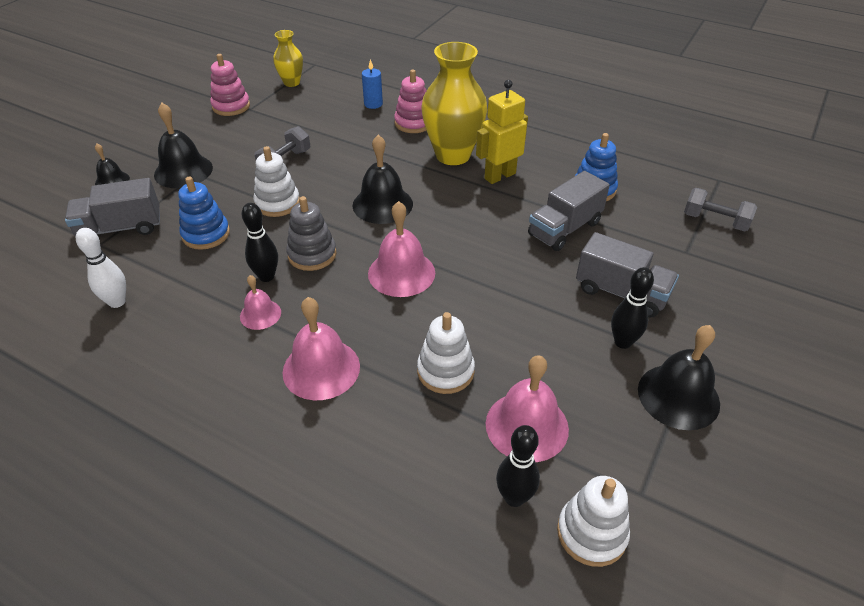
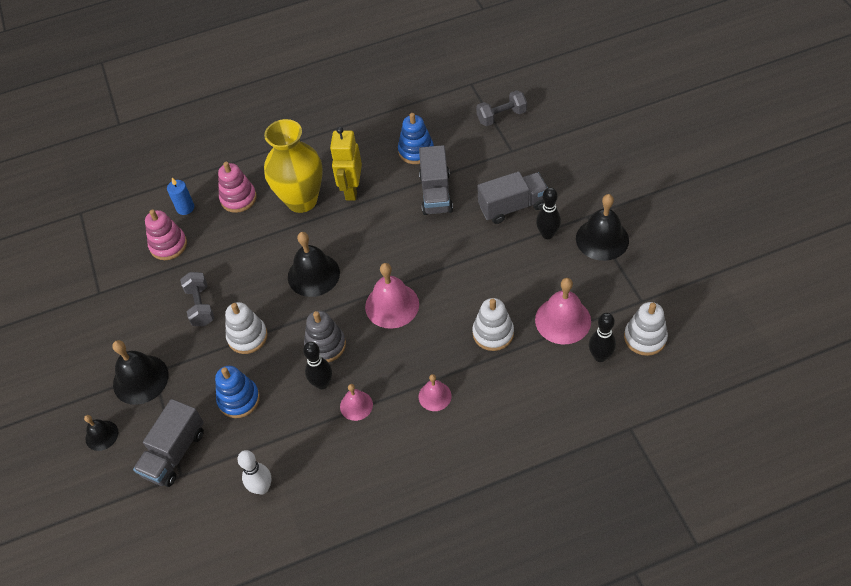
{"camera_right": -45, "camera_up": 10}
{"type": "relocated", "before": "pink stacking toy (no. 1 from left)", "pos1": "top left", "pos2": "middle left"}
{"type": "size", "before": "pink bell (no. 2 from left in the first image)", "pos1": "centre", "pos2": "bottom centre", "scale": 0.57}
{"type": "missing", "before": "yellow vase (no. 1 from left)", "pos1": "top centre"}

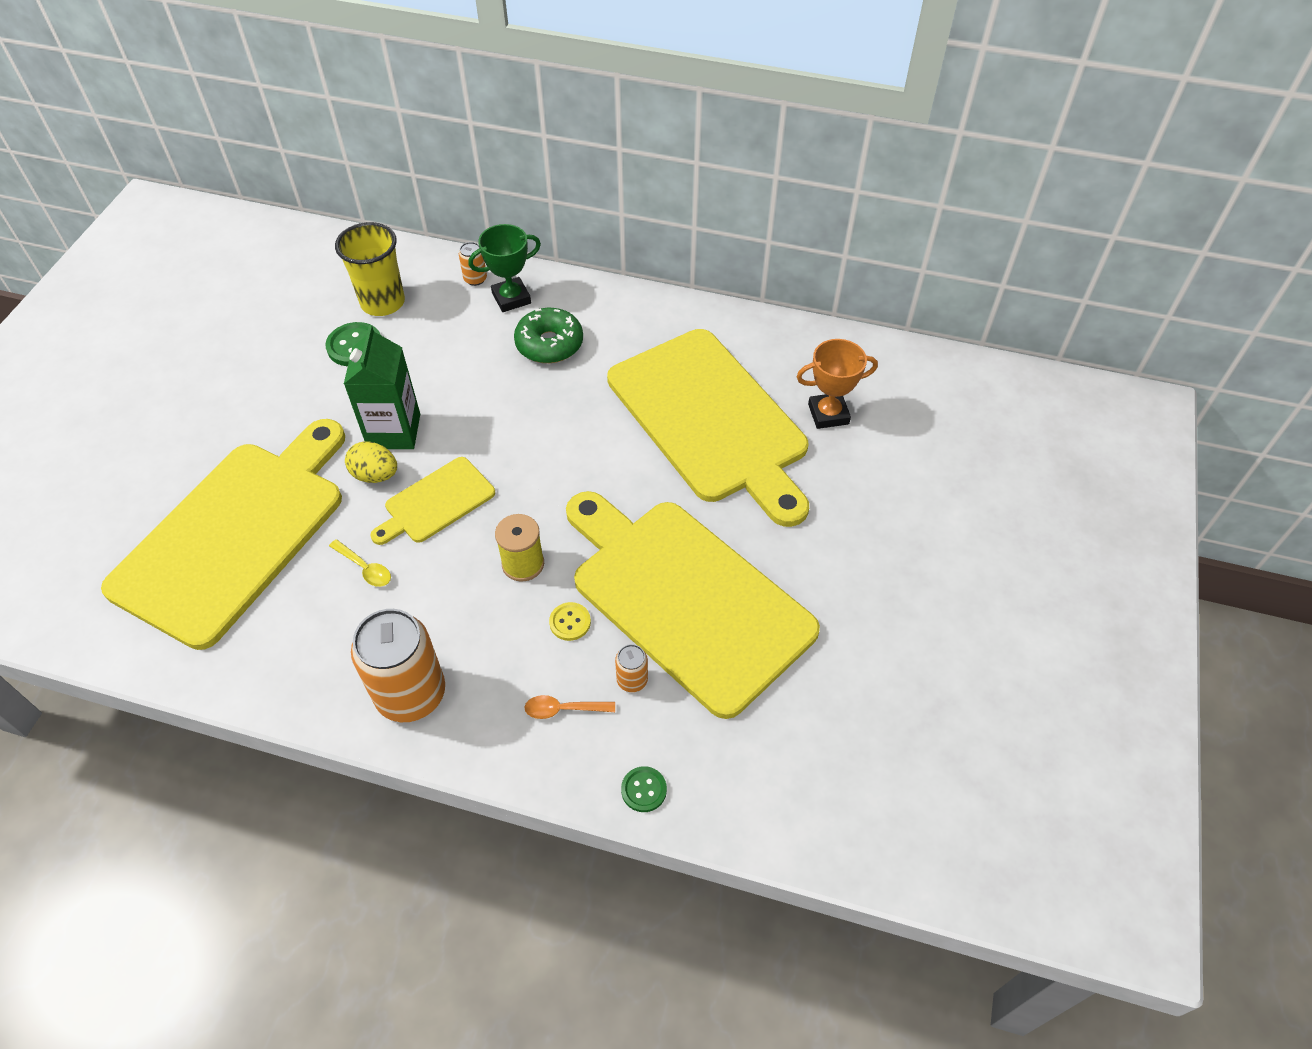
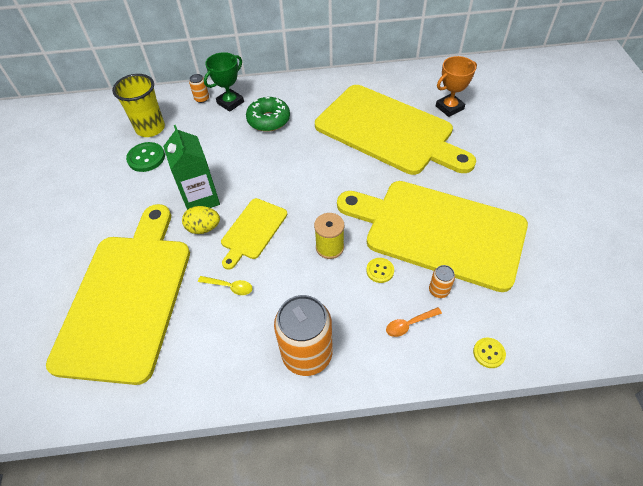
{"camera_right": -20, "camera_up": 0}
{"type": "colour", "before": "green button (no. 2 from left)", "after": "yellow button (no. 2 from left)", "pos1": "bottom centre", "pos2": "bottom right"}

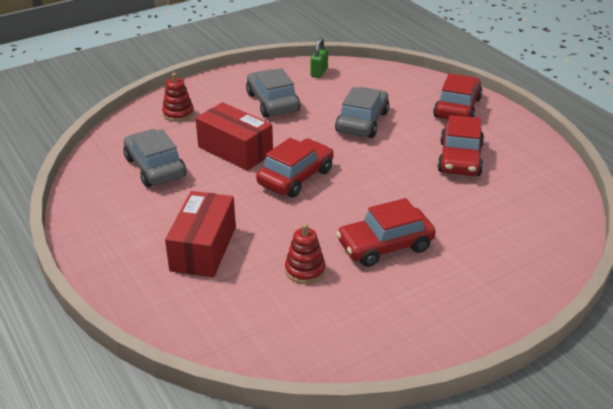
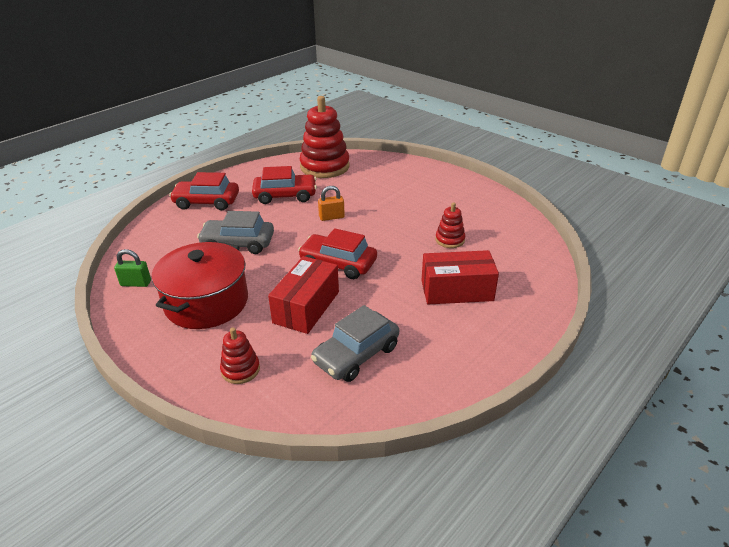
{"camera_right": -105, "camera_up": 0}
{"type": "exchanged", "before": "grey car (no. 2 from left)", "after": "red pot", "pos1": "top centre", "pos2": "middle left"}
{"type": "appeared", "after": "red stacking toy (no. 2 from left)", "pos2": "top centre"}
{"type": "appeared", "after": "orange padlock", "pos2": "centre"}
{"type": "missing", "before": "red car (no. 2 from left)", "pos1": "centre"}

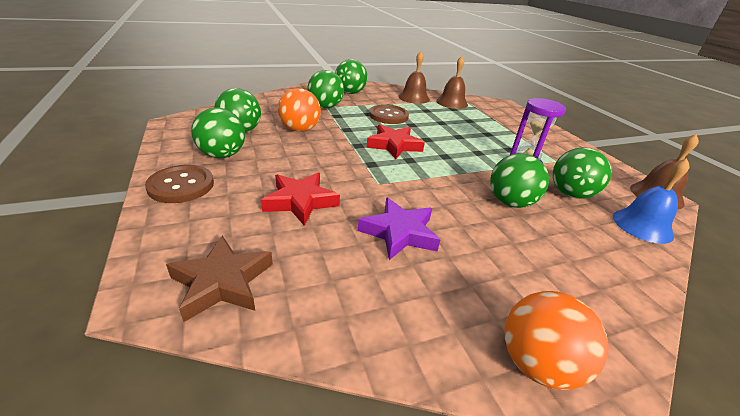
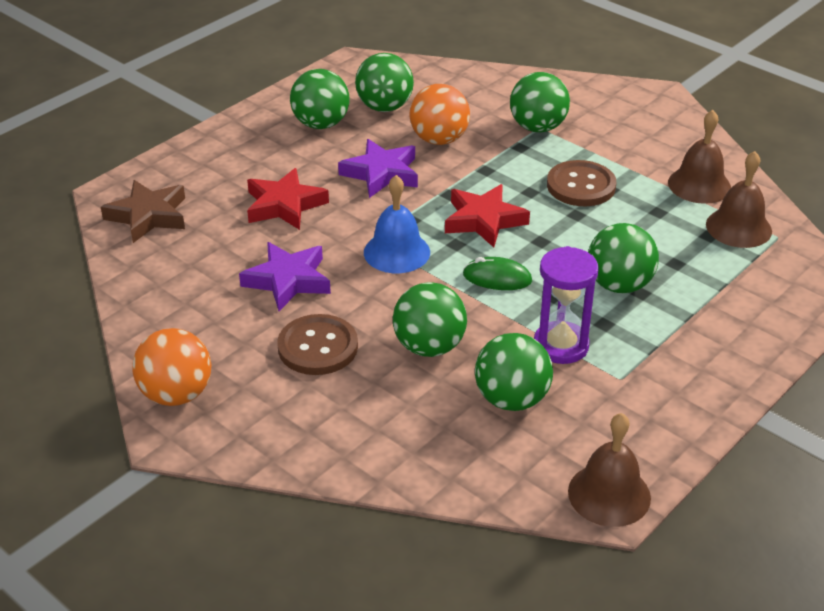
{"camera_right": 65, "camera_up": 5}
{"type": "relocated", "before": "brown button (no. 1 from left)", "pos1": "middle left", "pos2": "centre"}
{"type": "appeared", "after": "purple star (no. 2 from left)", "pos2": "top centre"}
{"type": "relocated", "before": "blue bell", "pos1": "middle right", "pos2": "centre"}
{"type": "appeared", "after": "green mouse", "pos2": "centre"}
{"type": "relocated", "before": "green ball (no. 4 from left in the first image)", "after": "green ball (no. 6 from left)", "pos1": "top centre", "pos2": "middle right"}

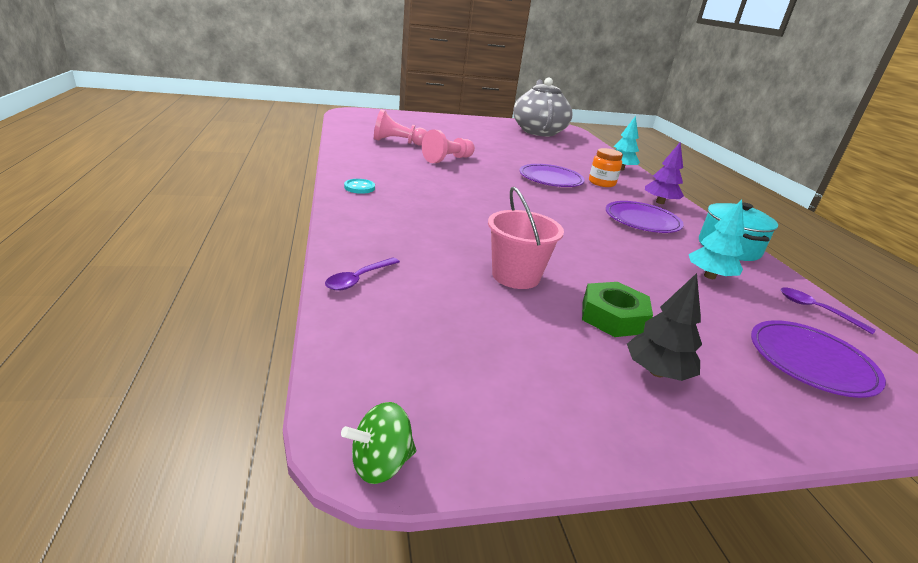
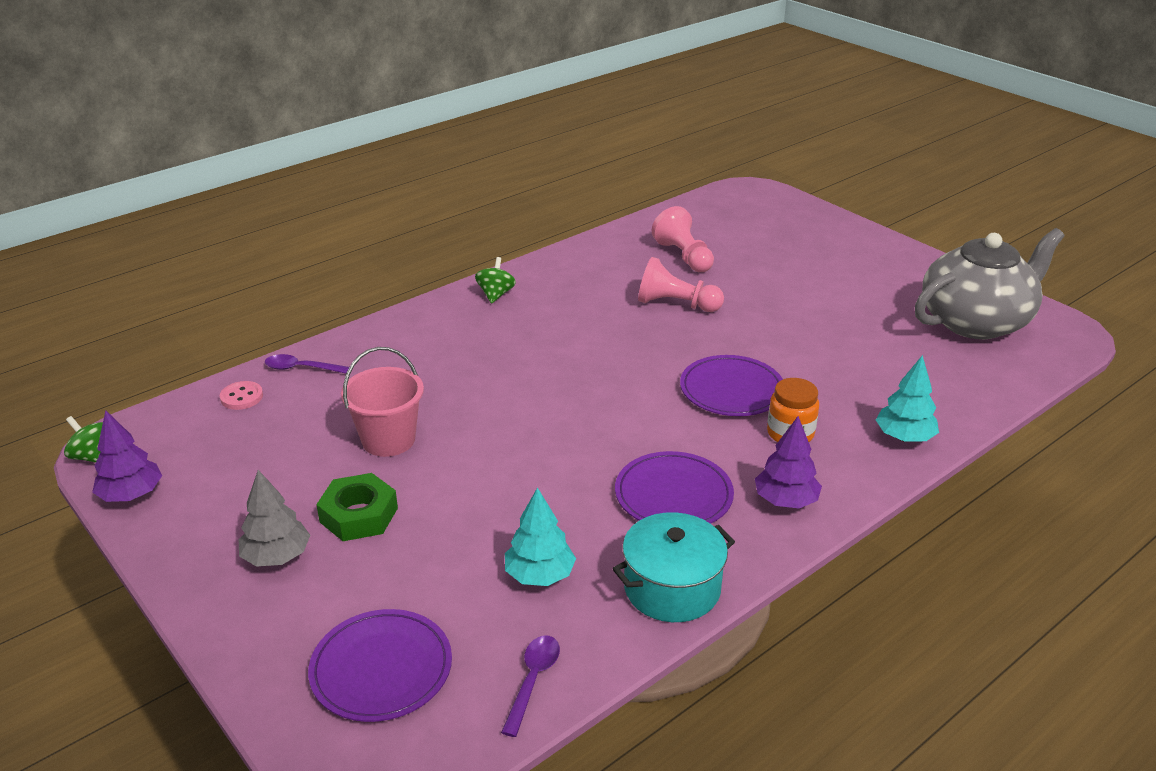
{"camera_right": 65, "camera_up": 5}
{"type": "appeared", "after": "purple tree (no. 1 from left)", "pos2": "middle left"}
{"type": "appeared", "after": "pink button", "pos2": "middle left"}
{"type": "colour", "before": "black tree", "after": "grey tree", "pos1": "middle right", "pos2": "bottom left"}
{"type": "exchanged", "before": "turquoise button", "after": "green spinning top (no. 2 from left)", "pos1": "top centre", "pos2": "centre"}

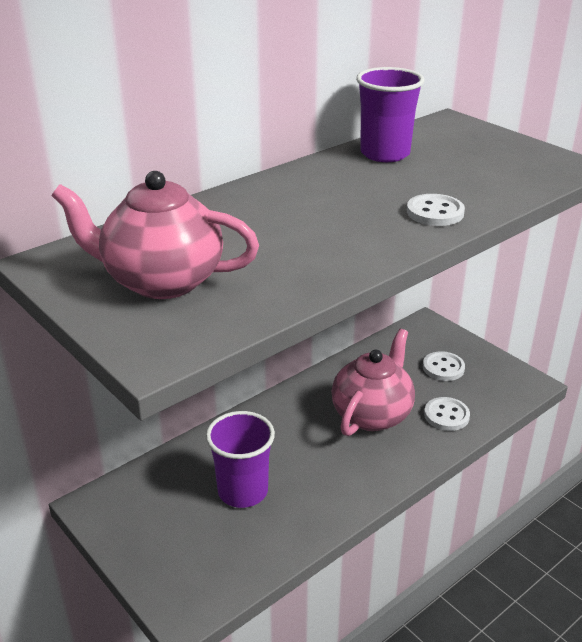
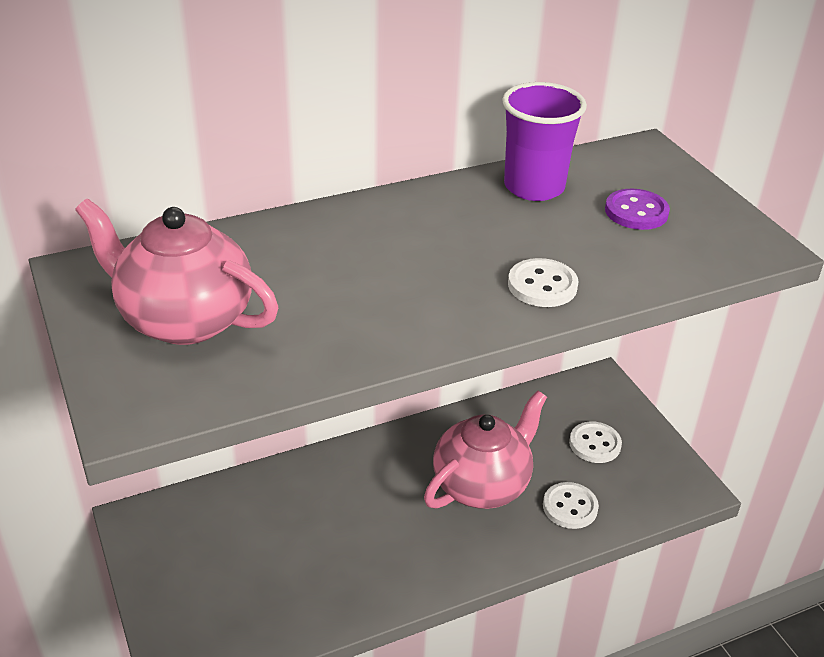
{"camera_right": 15, "camera_up": 5}
{"type": "appeared", "after": "purple button", "pos2": "top right"}
{"type": "missing", "before": "purple cup (no. 1 from left)", "pos1": "bottom centre"}

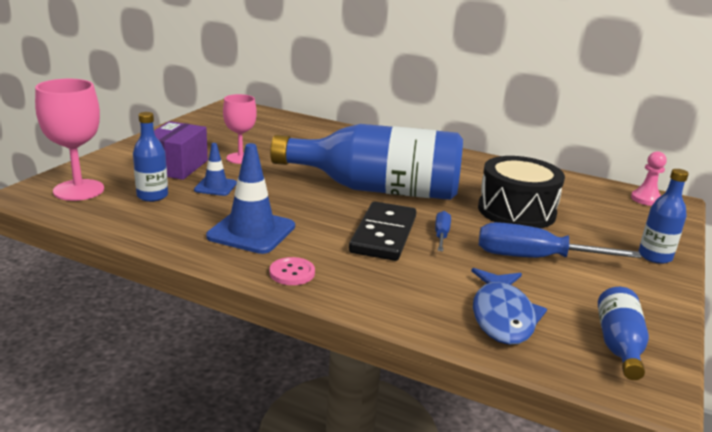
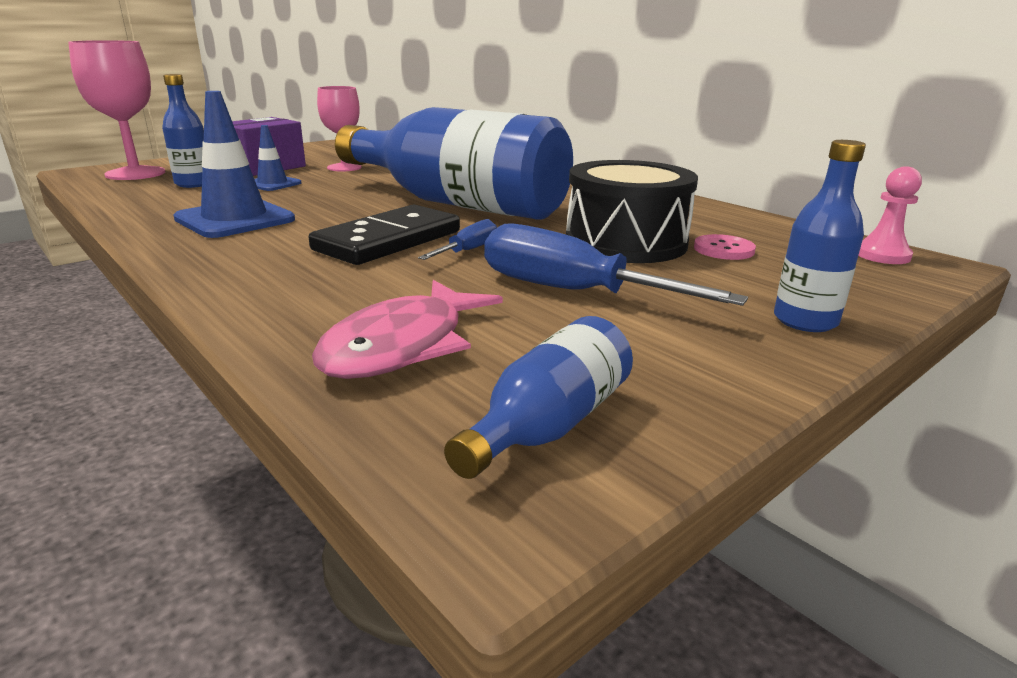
{"camera_right": 25, "camera_up": 0}
{"type": "colour", "before": "blue fish", "after": "pink fish", "pos1": "bottom right", "pos2": "centre"}
{"type": "relocated", "before": "pink button", "pos1": "centre", "pos2": "middle right"}

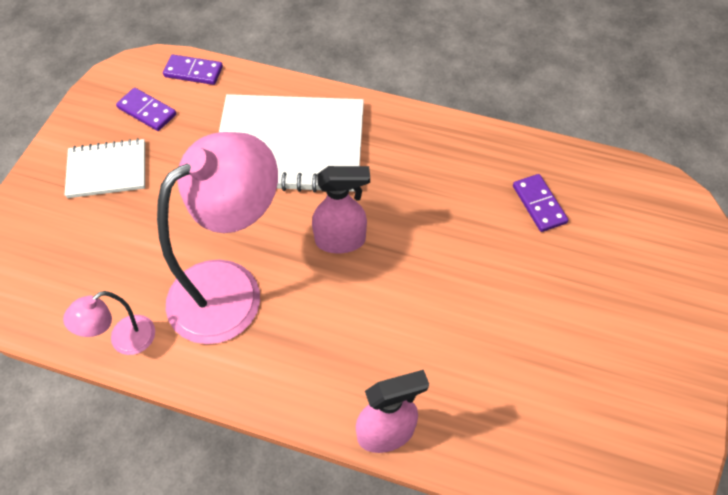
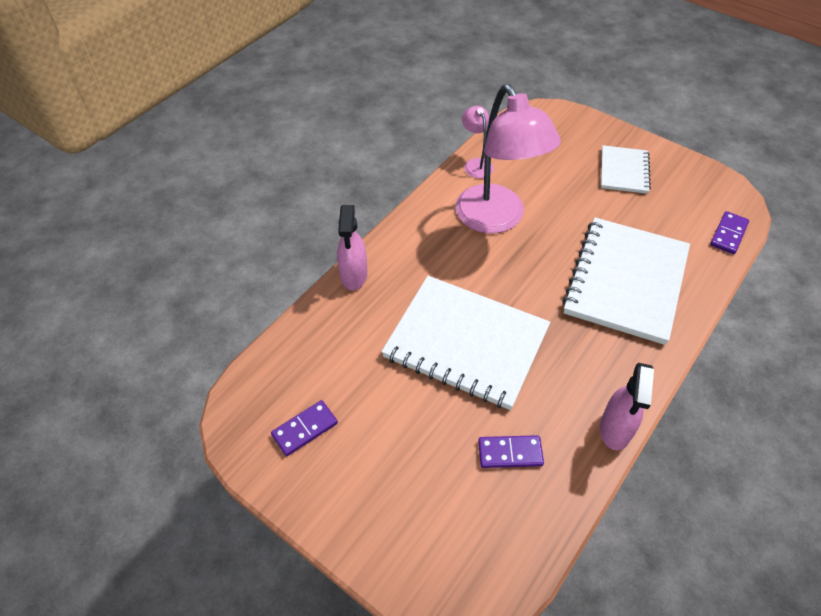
{"camera_right": 110, "camera_up": -5}
{"type": "relocated", "before": "purple domino (no. 1 from left)", "pos1": "top left", "pos2": "bottom centre"}
{"type": "appeared", "after": "white notebook (no. 1 from left)", "pos2": "centre"}
{"type": "relocated", "before": "pink spray bottle (no. 1 from left in the first image)", "after": "pink spray bottle (no. 2 from left)", "pos1": "centre", "pos2": "middle right"}

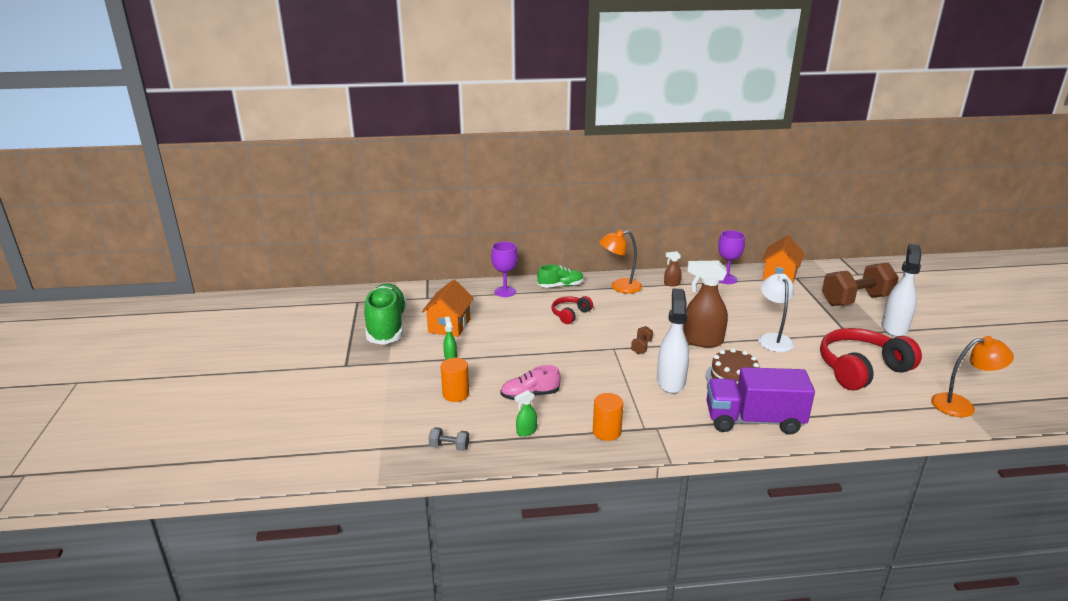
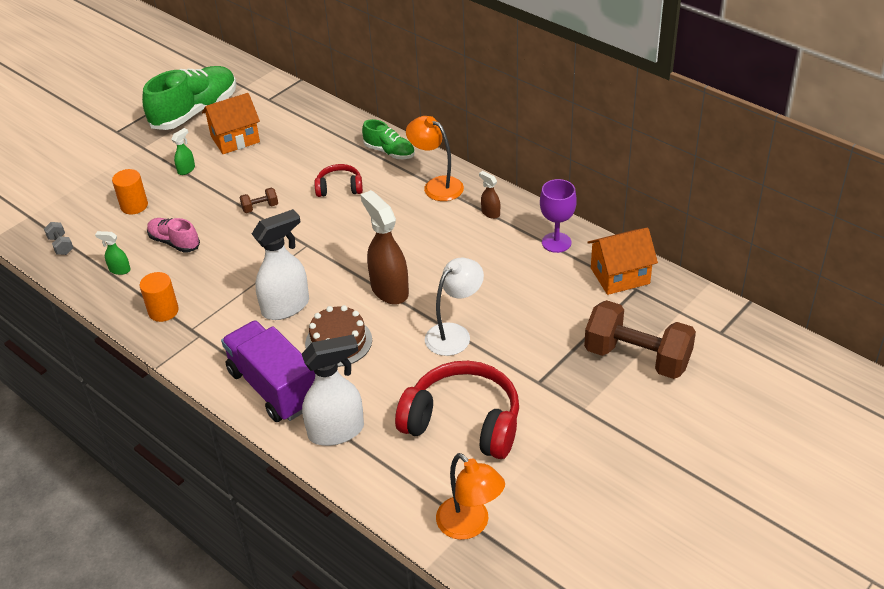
{"camera_right": 50, "camera_up": 15}
{"type": "relocated", "before": "brown dumbbell (no. 1 from left)", "pos1": "centre", "pos2": "middle left"}
{"type": "relocated", "before": "white spray bottle (no. 2 from left)", "pos1": "middle right", "pos2": "centre"}
{"type": "missing", "before": "purple goblet (no. 1 from left)", "pos1": "centre"}

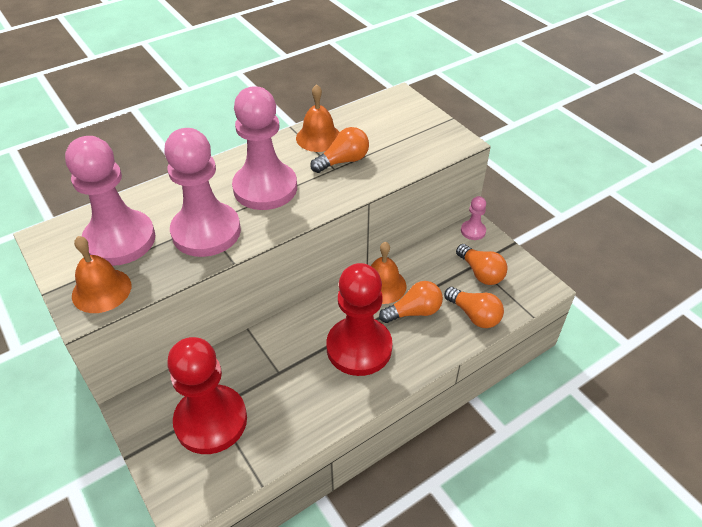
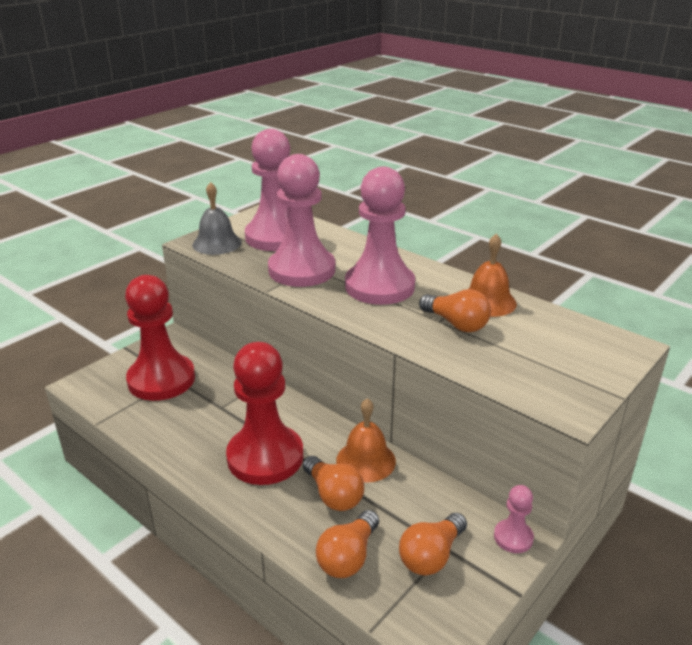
{"camera_right": 75, "camera_up": -15}
{"type": "colour", "before": "orange bell (no. 1 from left)", "after": "grey bell", "pos1": "middle left", "pos2": "middle left"}

